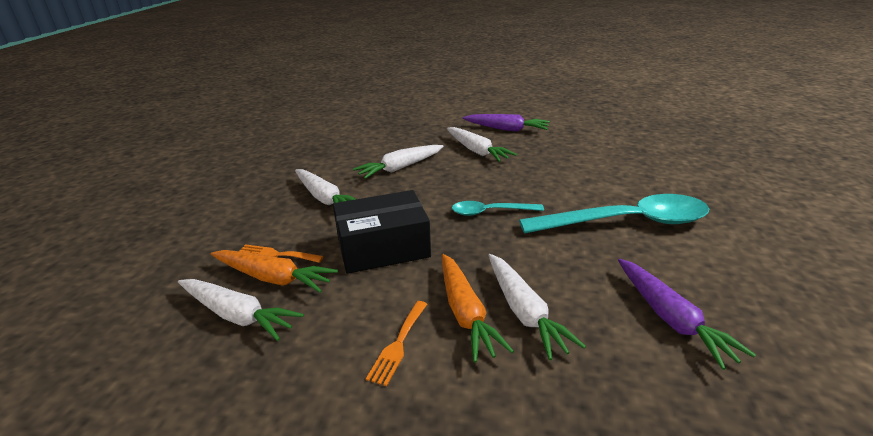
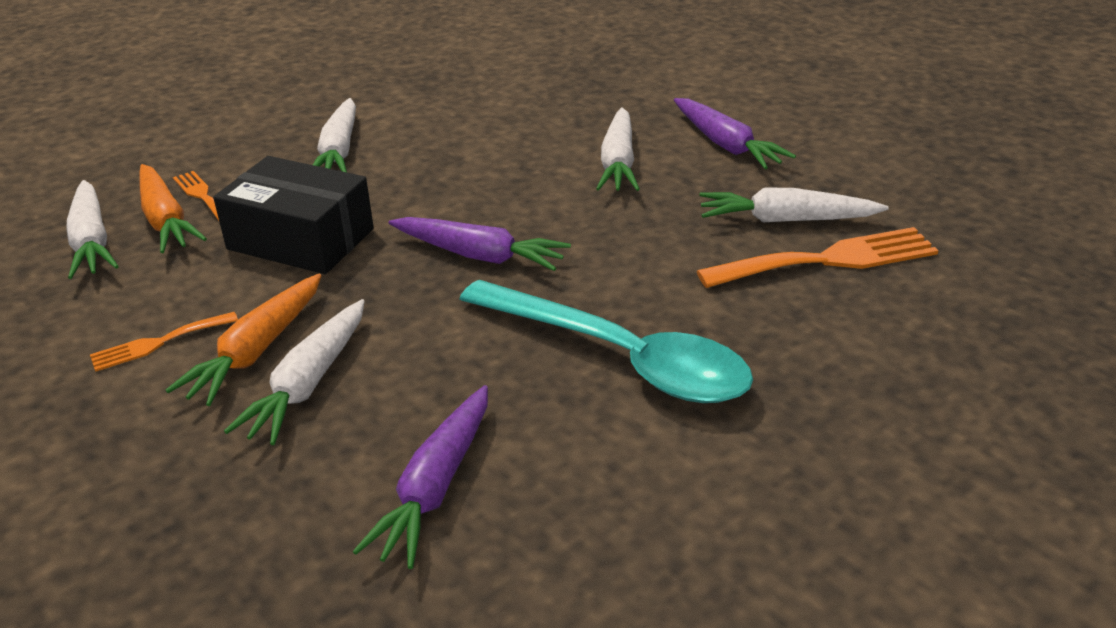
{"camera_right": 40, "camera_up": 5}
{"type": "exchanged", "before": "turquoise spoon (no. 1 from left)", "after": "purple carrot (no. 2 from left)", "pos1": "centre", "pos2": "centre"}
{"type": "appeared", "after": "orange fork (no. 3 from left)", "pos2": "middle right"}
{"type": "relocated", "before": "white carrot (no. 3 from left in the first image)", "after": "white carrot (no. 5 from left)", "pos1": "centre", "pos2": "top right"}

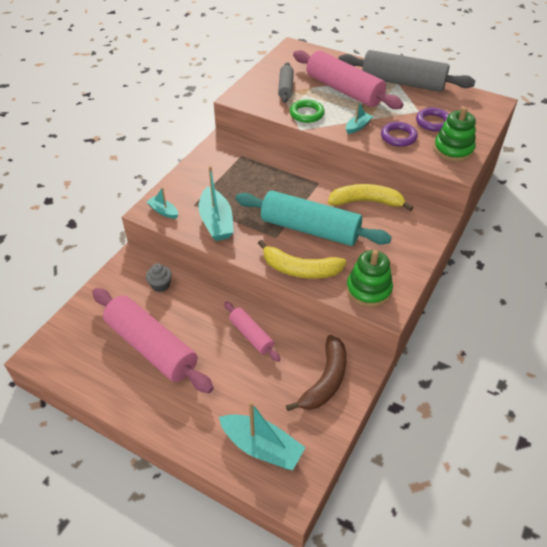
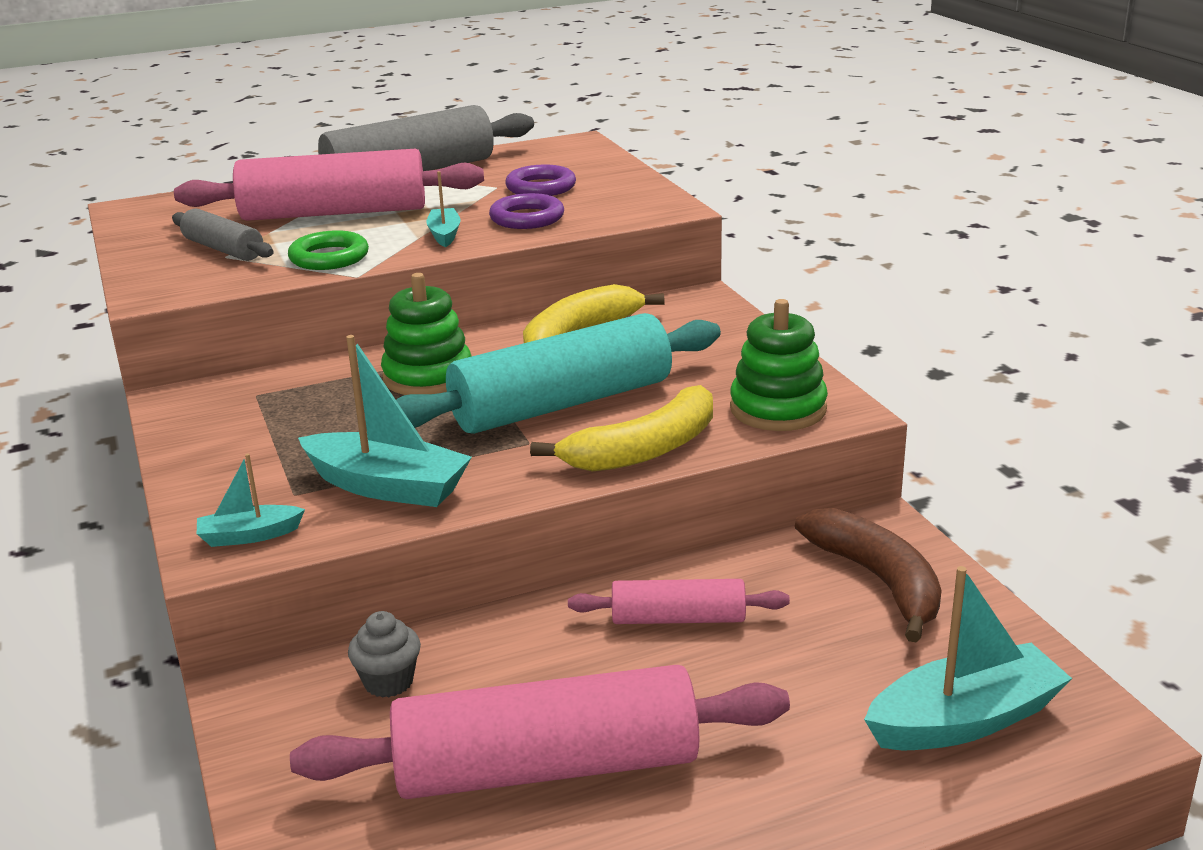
{"camera_right": -50, "camera_up": -20}
{"type": "relocated", "before": "green stacking toy (no. 2 from left in the first image)", "after": "green stacking toy (no. 1 from left)", "pos1": "top right", "pos2": "centre"}

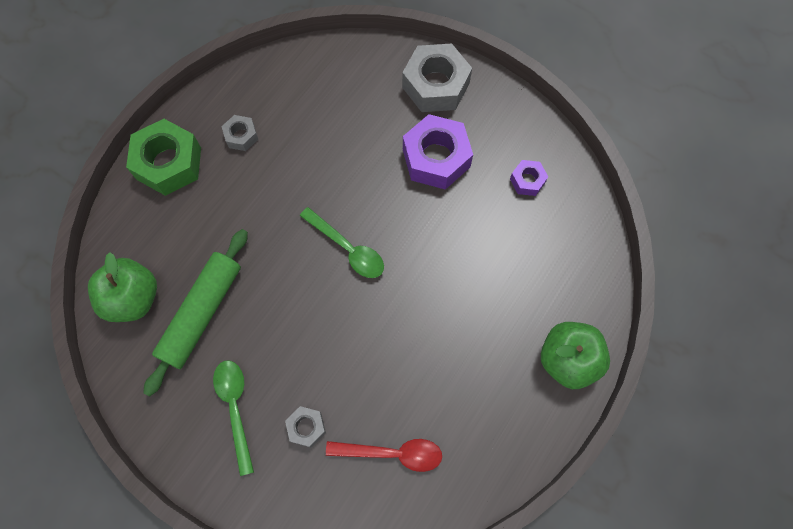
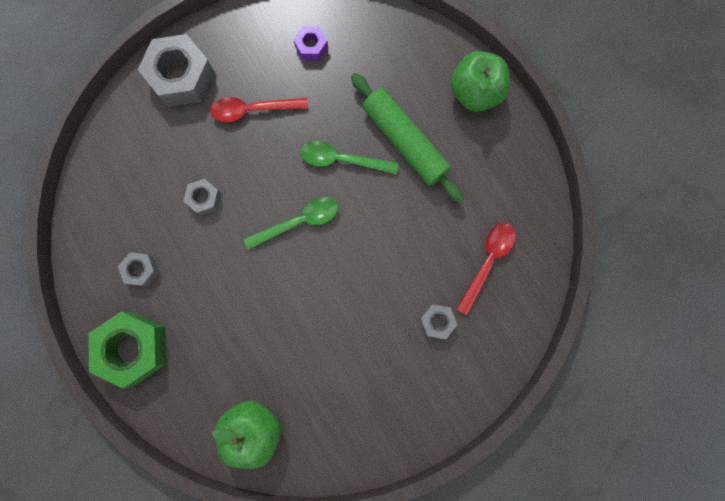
{"camera_right": -65, "camera_up": 10}
{"type": "appeared", "after": "grey nut (no. 3 from left)", "pos2": "middle left"}
{"type": "exchanged", "before": "purple nut (no. 1 from left)", "after": "red spoon (no. 1 from left)", "pos1": "top centre", "pos2": "top centre"}
{"type": "relocated", "before": "green spoon (no. 1 from left in the first image)", "after": "green spoon (no. 2 from left)", "pos1": "bottom left", "pos2": "top centre"}
{"type": "relocated", "before": "green rolling pin", "pos1": "middle left", "pos2": "top centre"}

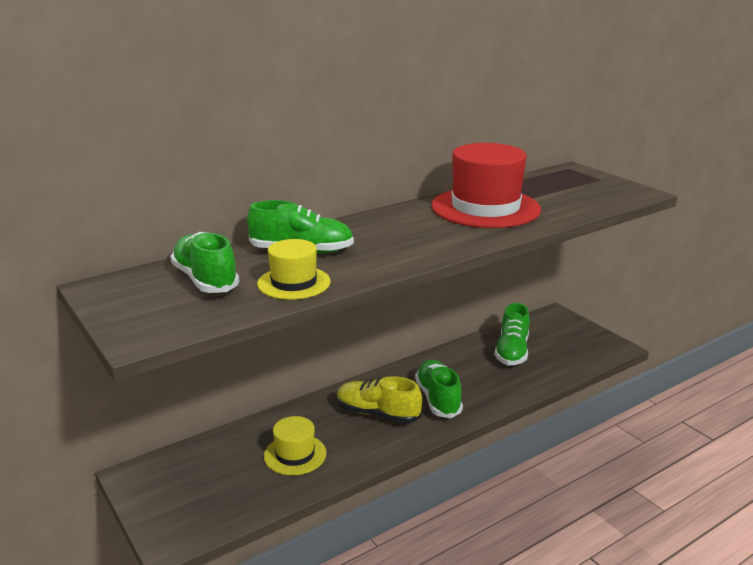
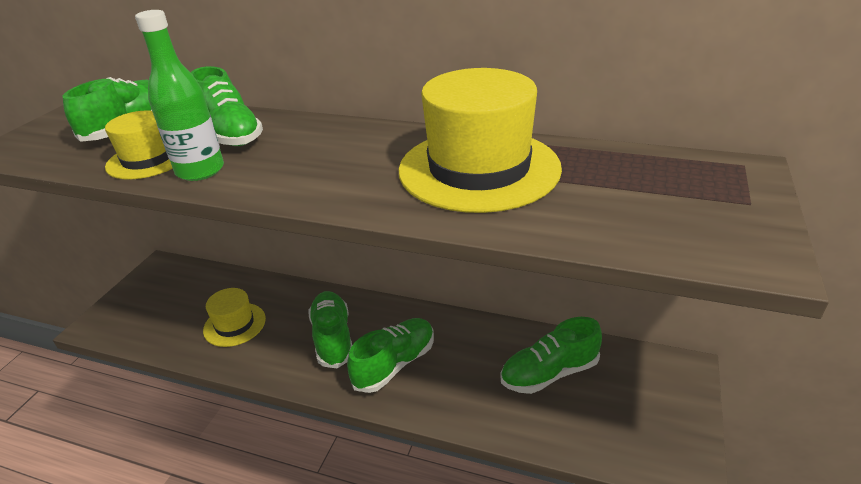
{"camera_right": 55, "camera_up": 10}
{"type": "appeared", "after": "green bottle", "pos2": "top left"}
{"type": "colour", "before": "yellow shoe", "after": "green shoe (no. 3 from left)", "pos1": "bottom centre", "pos2": "bottom centre"}
{"type": "colour", "before": "red hat", "after": "yellow hat (no. 3 from left)", "pos1": "top centre", "pos2": "top centre"}

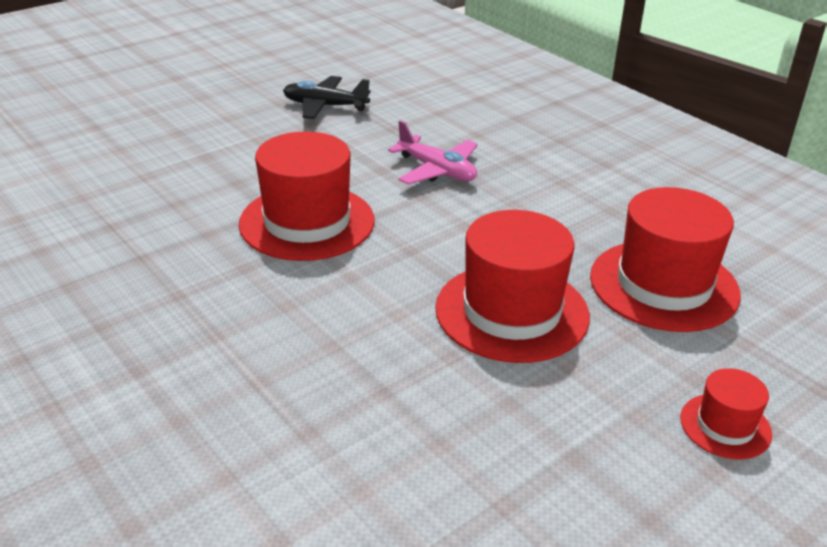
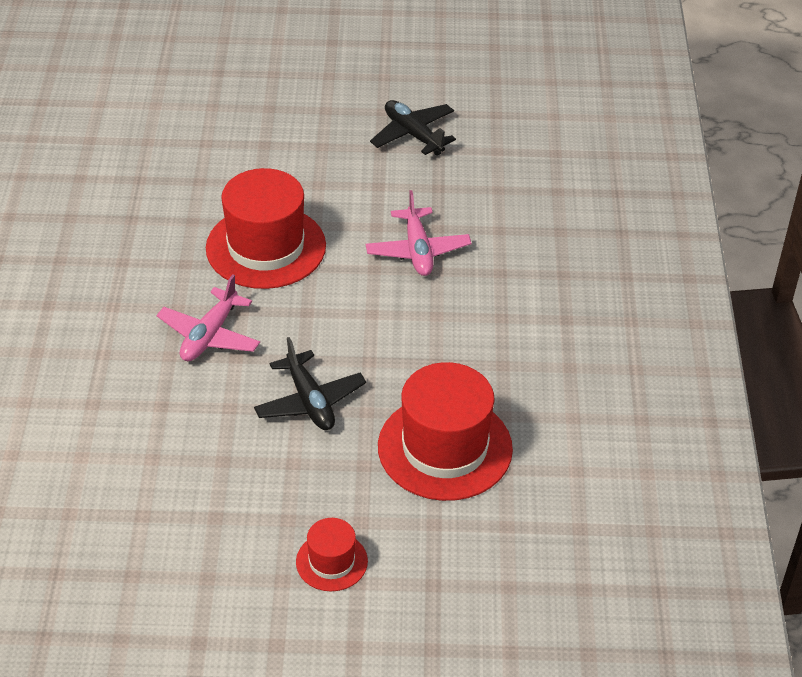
{"camera_right": 40, "camera_up": 10}
{"type": "appeared", "after": "pink plane (no. 1 from left)", "pos2": "middle left"}
{"type": "exchanged", "before": "red hat (no. 2 from left)", "after": "black plane (no. 1 from left)", "pos1": "centre", "pos2": "centre"}

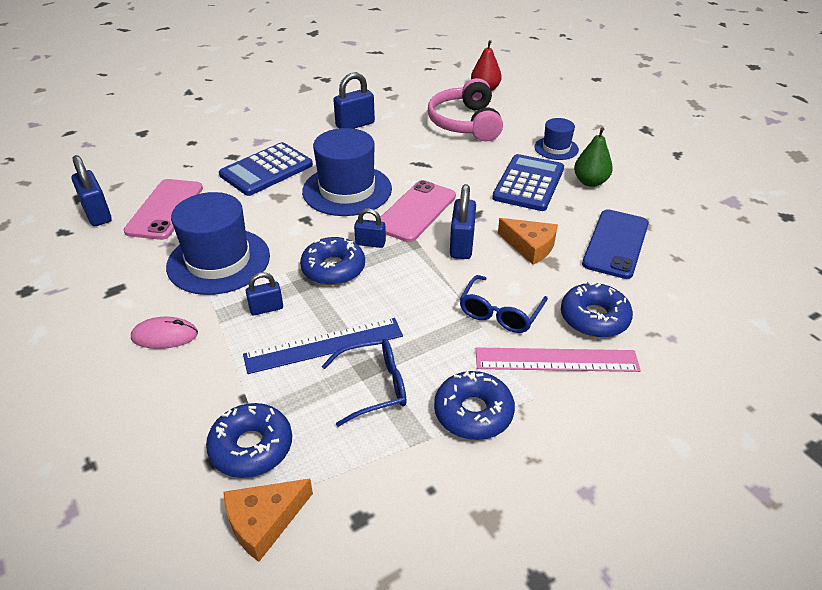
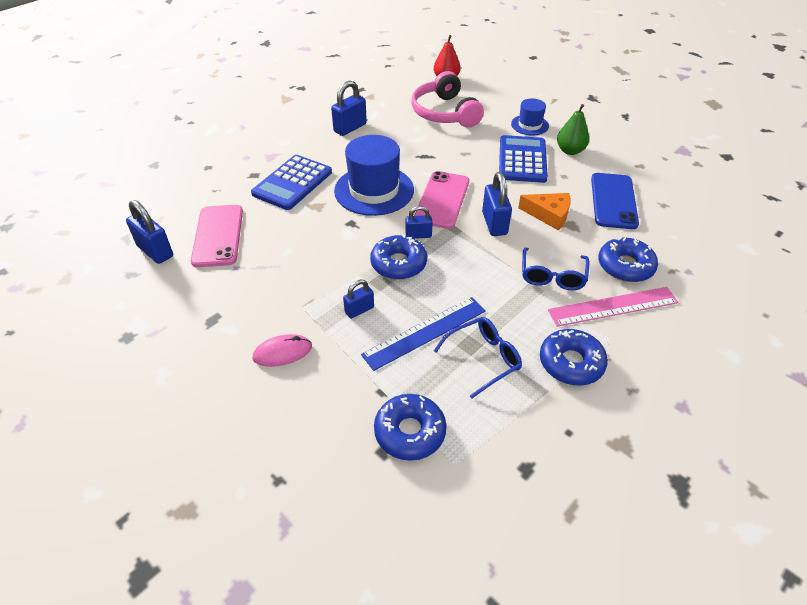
{"camera_right": -15, "camera_up": 5}
{"type": "missing", "before": "blue hat (no. 1 from left)", "pos1": "middle left"}
{"type": "missing", "before": "orange cheese (no. 1 from left)", "pos1": "bottom left"}

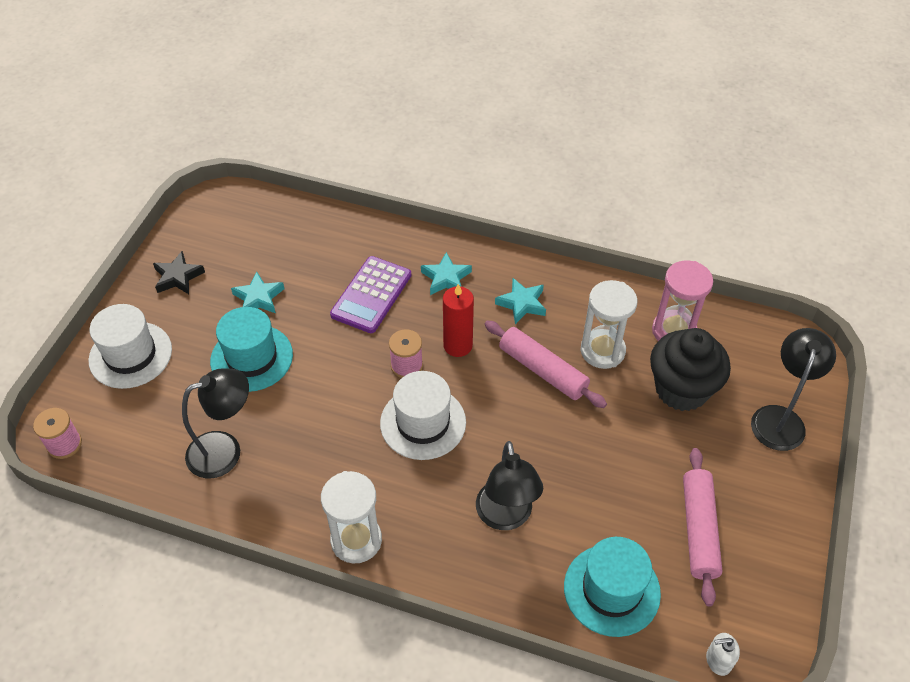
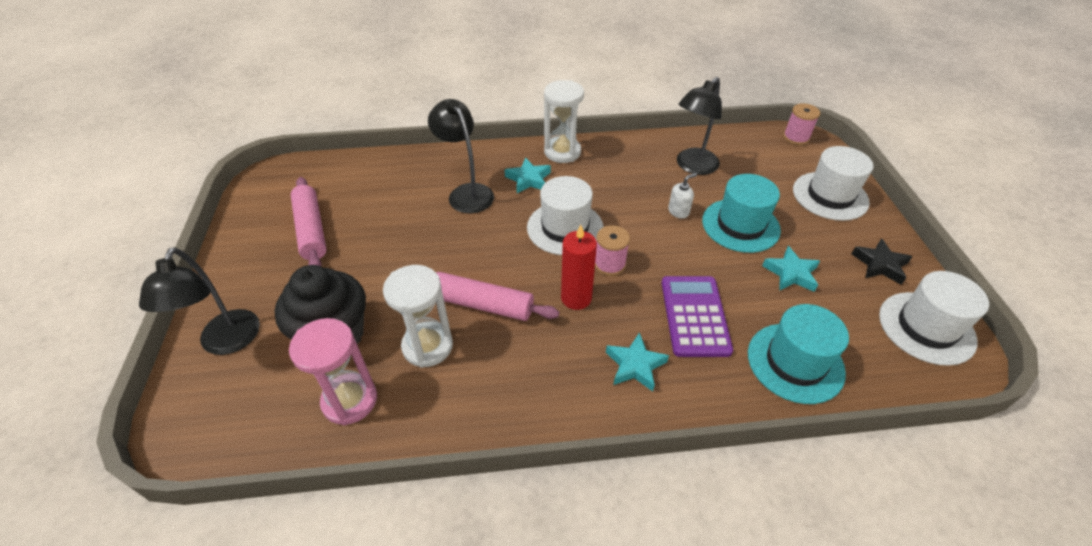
{"camera_right": 155, "camera_up": -5}
{"type": "relocated", "before": "turquoise star (no. 3 from left in the first image)", "after": "turquoise star (no. 1 from left)", "pos1": "centre", "pos2": "top centre"}
{"type": "relocated", "before": "white soap dispenser", "pos1": "bottom right", "pos2": "centre"}
{"type": "relocated", "before": "turquoise hat (no. 2 from left)", "pos1": "bottom right", "pos2": "middle right"}
{"type": "appeared", "after": "white hat (no. 3 from left)", "pos2": "middle right"}

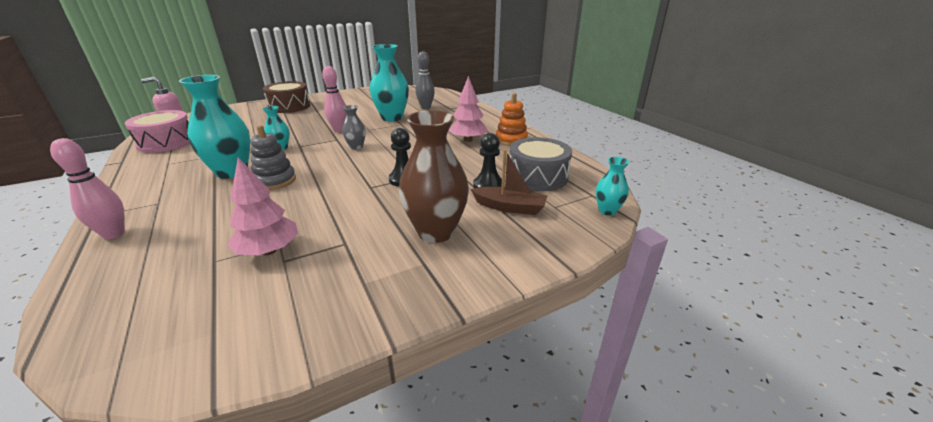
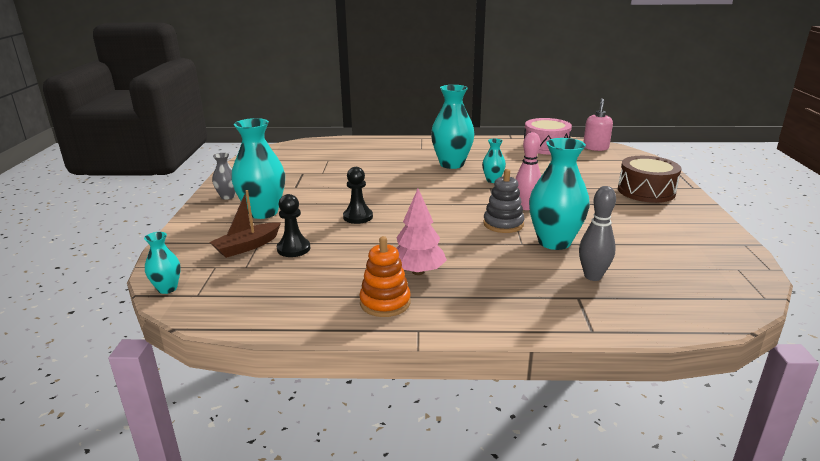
{"camera_right": 120, "camera_up": -5}
{"type": "relocated", "before": "grey vase", "pos1": "top centre", "pos2": "middle left"}
{"type": "colour", "before": "brown vase", "after": "turquoise vase (no. 2 from left)", "pos1": "centre", "pos2": "middle left"}
{"type": "relocated", "before": "grey stacking toy", "pos1": "middle left", "pos2": "centre"}
{"type": "missing", "before": "pink bowling pin (no. 1 from left)", "pos1": "middle left"}
{"type": "missing", "before": "pink tree (no. 1 from left)", "pos1": "middle left"}
{"type": "missing", "before": "grey drum", "pos1": "centre"}

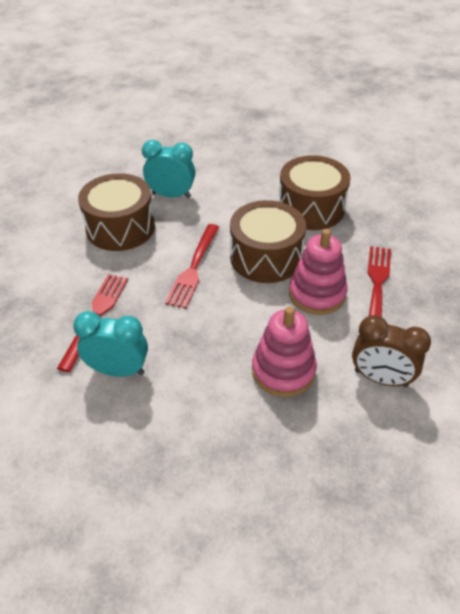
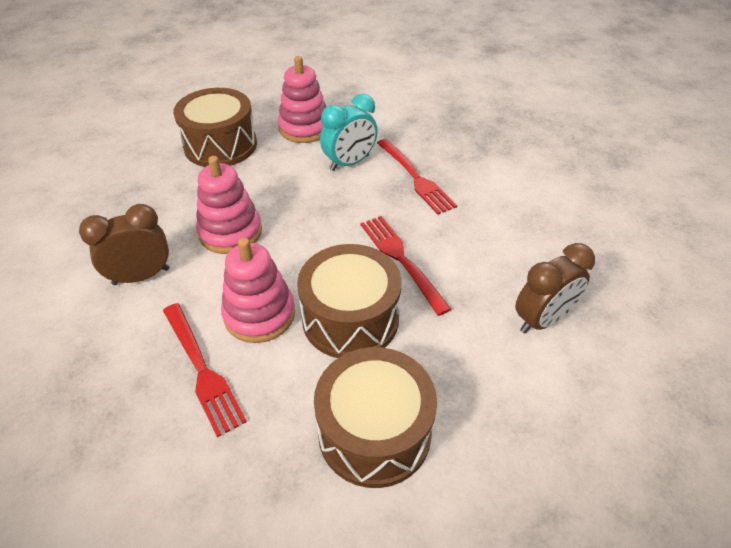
{"camera_right": 135, "camera_up": 0}
{"type": "relocated", "before": "brown drum (no. 1 from left)", "pos1": "middle left", "pos2": "top left"}
{"type": "appeared", "after": "pink stacking toy (no. 3 from left)", "pos2": "top centre"}
{"type": "colour", "before": "turquoise clock (no. 2 from left)", "after": "brown clock (no. 2 from left)", "pos1": "top centre", "pos2": "middle right"}

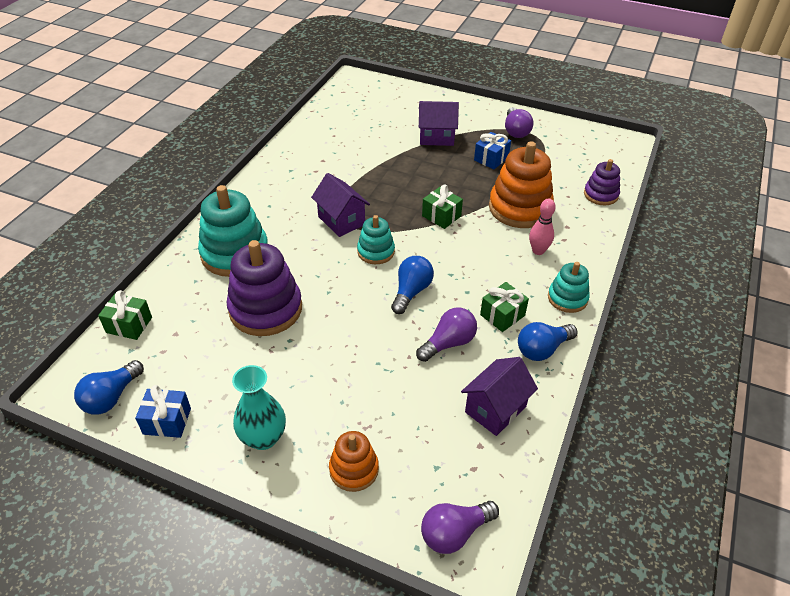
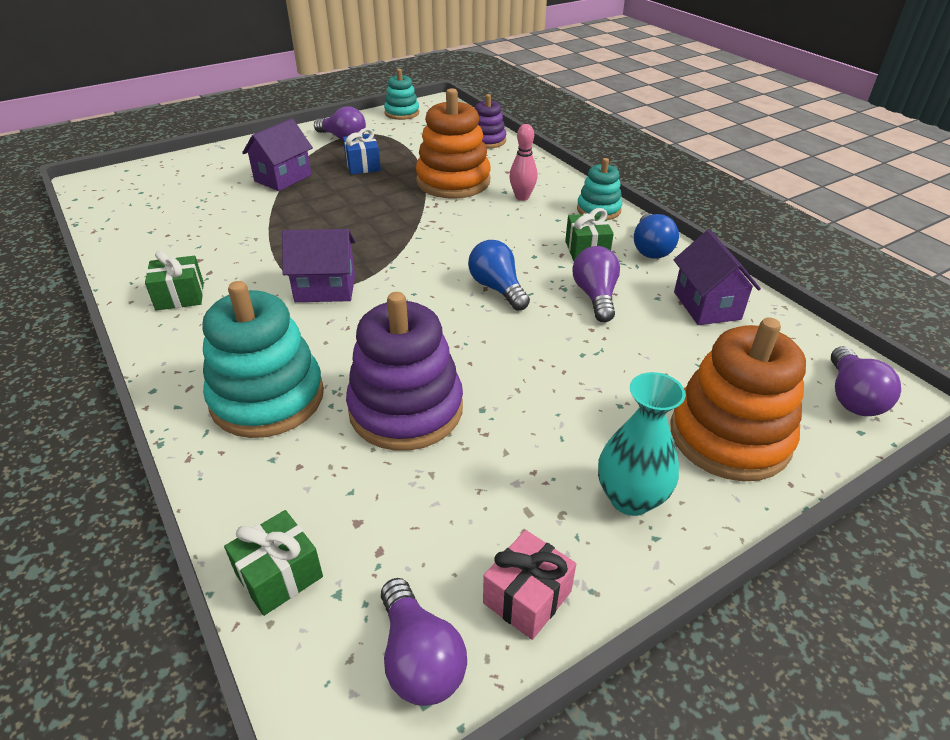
{"camera_right": -55, "camera_up": -5}
{"type": "relocated", "before": "green gift (no. 2 from left in the first image)", "after": "green gift (no. 1 from left)", "pos1": "centre", "pos2": "middle left"}
{"type": "colour", "before": "blue light bulb (no. 1 from left)", "after": "purple light bulb (no. 2 from left)", "pos1": "middle left", "pos2": "bottom centre"}
{"type": "relocated", "before": "turquoise stacking toy (no. 2 from left)", "pos1": "centre", "pos2": "top centre"}
{"type": "colour", "before": "blue gift (no. 1 from left)", "after": "pink gift", "pos1": "bottom left", "pos2": "bottom centre"}
{"type": "size", "before": "orange stacking toy (no. 1 from left in the first image)", "pos1": "bottom centre", "pos2": "middle right", "scale": 1.79}

